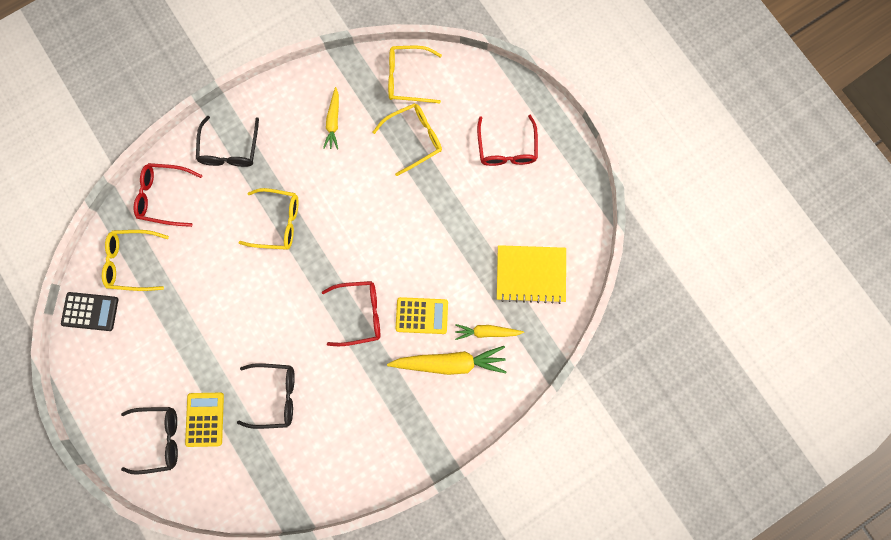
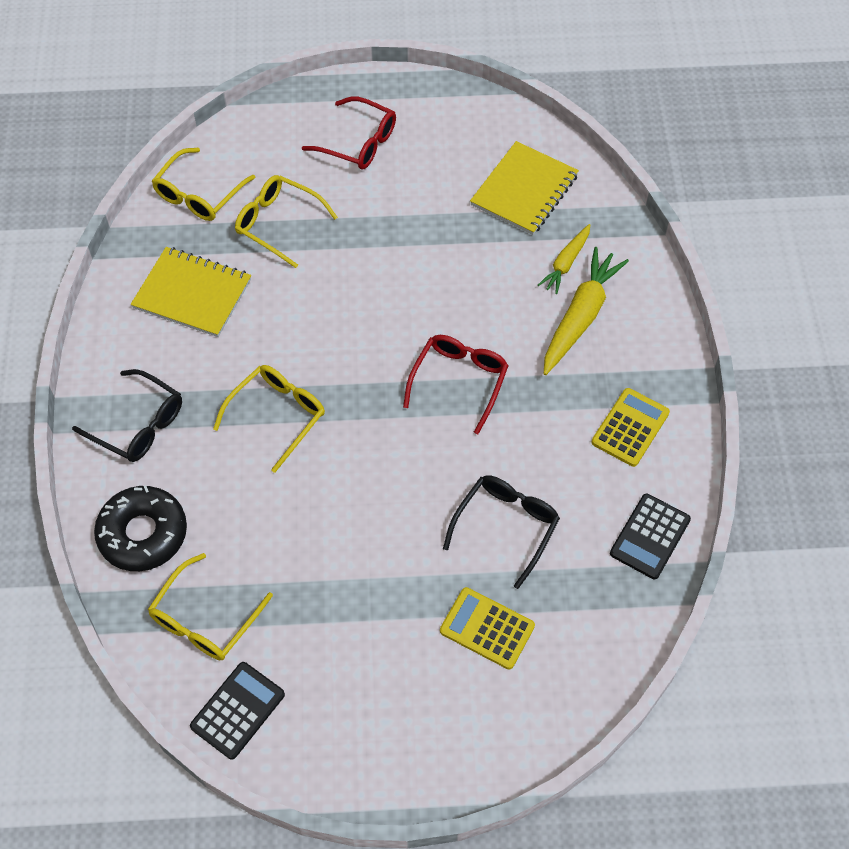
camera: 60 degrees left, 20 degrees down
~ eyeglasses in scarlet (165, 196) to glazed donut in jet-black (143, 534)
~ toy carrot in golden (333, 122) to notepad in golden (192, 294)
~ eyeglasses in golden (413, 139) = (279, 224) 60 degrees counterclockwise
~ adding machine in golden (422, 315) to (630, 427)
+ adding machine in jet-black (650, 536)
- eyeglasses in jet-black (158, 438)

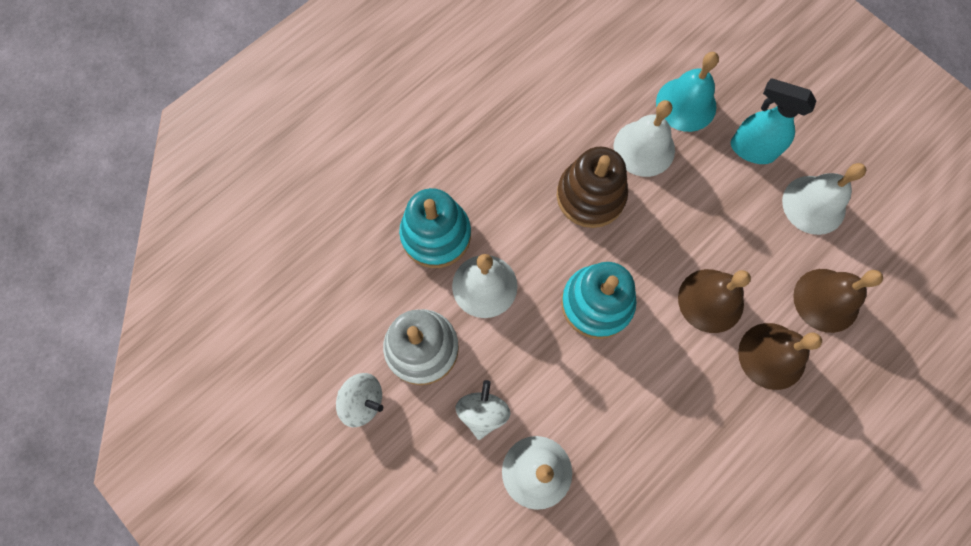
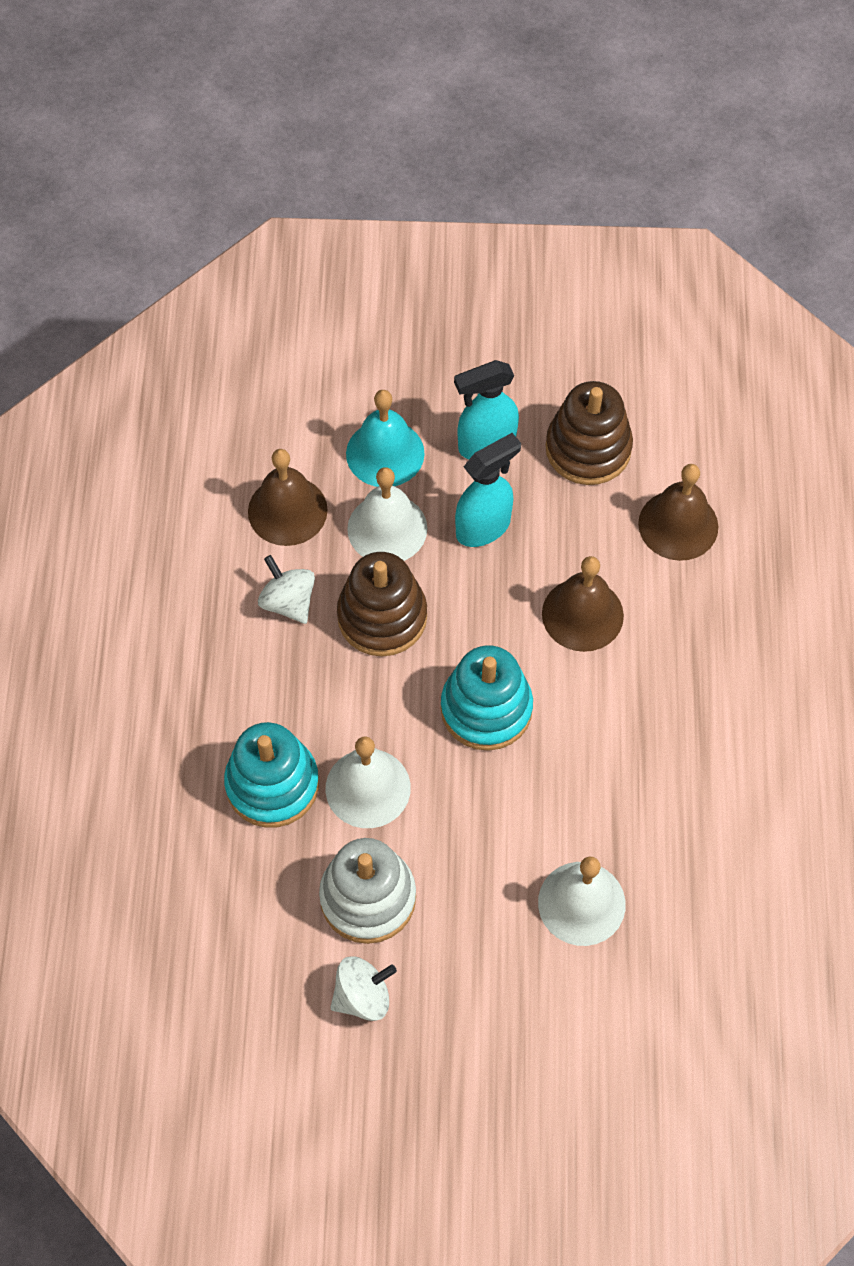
camera: 45 degrees left, 10 degrees down
~ hand bell in brown (772, 356) to (287, 510)
~ spinning top in pure white (482, 412) to (288, 602)
+ spray bottle in aqua (484, 527)
~ hand bell in pure white (814, 204) to stacking rings in brown (588, 448)

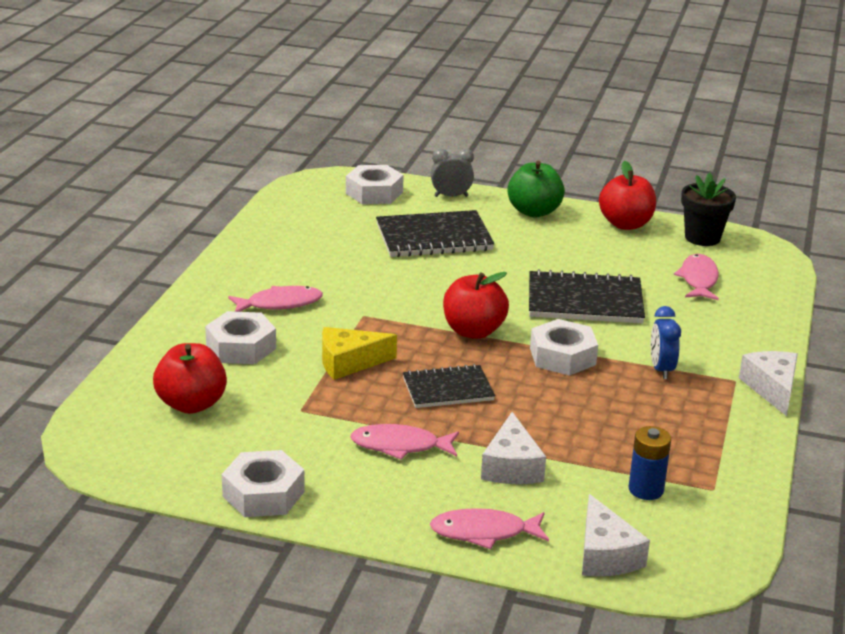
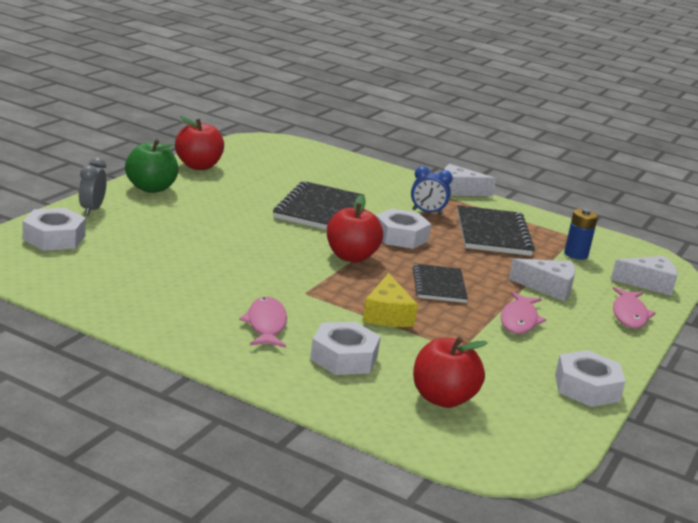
camera: 80 degrees left, 5 degrees down
~ notepad in jet-black (434, 237) to (492, 233)
- fish in rosy (698, 279)
- potted plant in jet-black (702, 238)

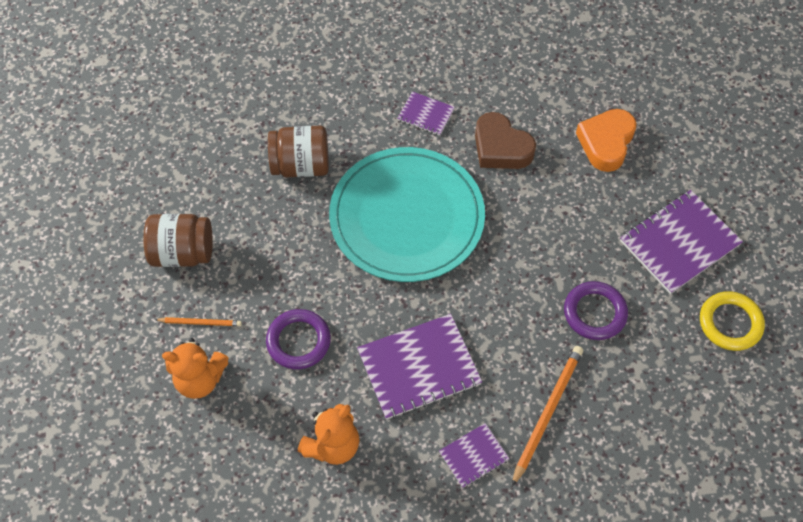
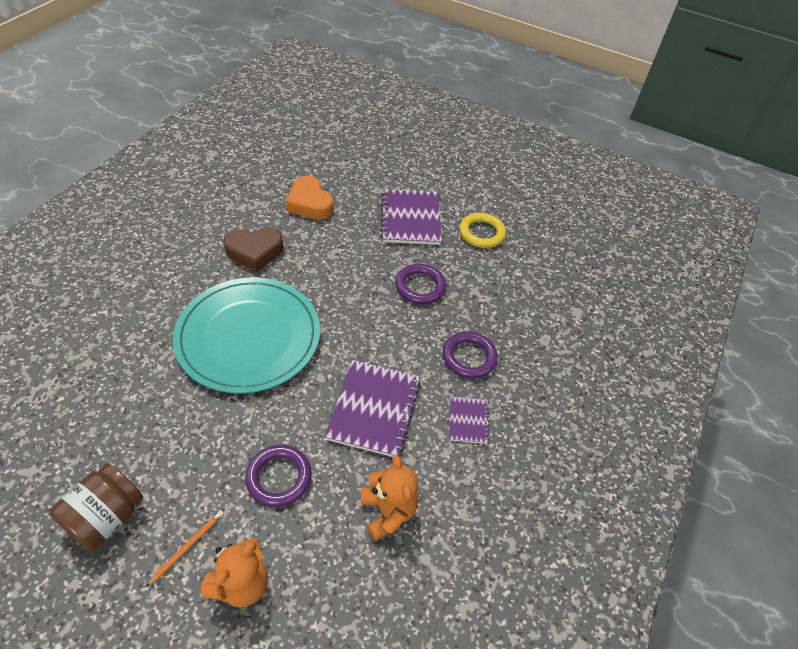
camera: 60 degrees left, 10 degrees down
~ wooden pencil in bright orange (547, 413) to hoop in purple (469, 357)
- jam jar in brown (301, 165)
- notepad in purple (426, 115)

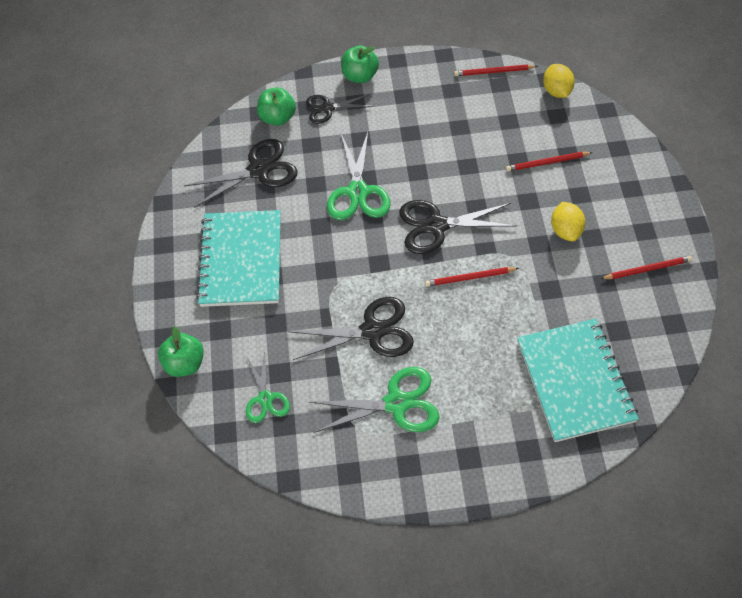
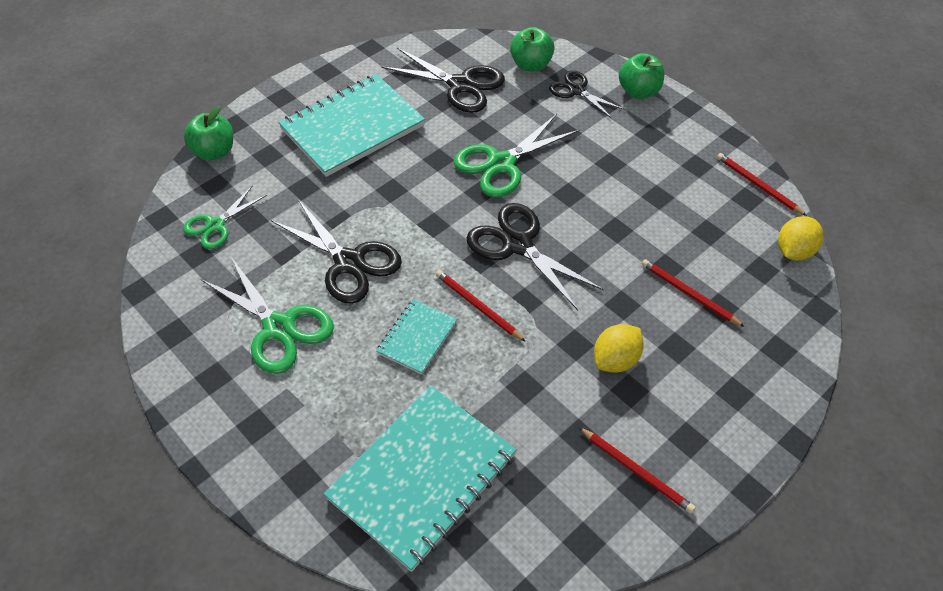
camera: 50 degrees right, 5 degrees down
+ notepad in aqua (417, 337)

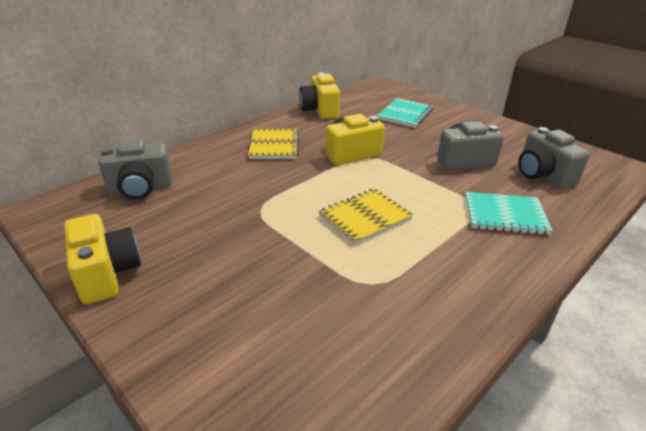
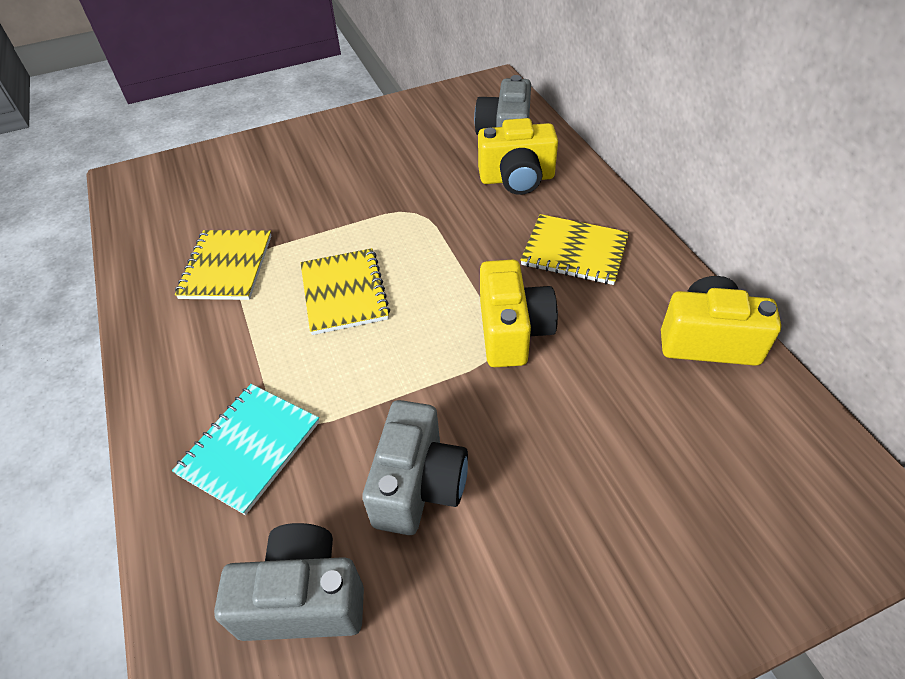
camera: 115 degrees right, 15 degrees up
+ notepad in golden (227, 267)
~ camera in golden (107, 274) to (517, 179)
- notepad in aqua (405, 114)

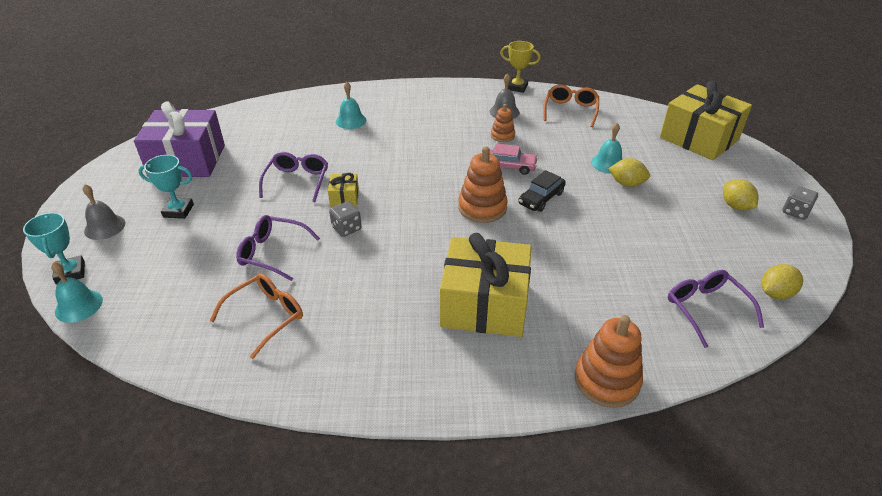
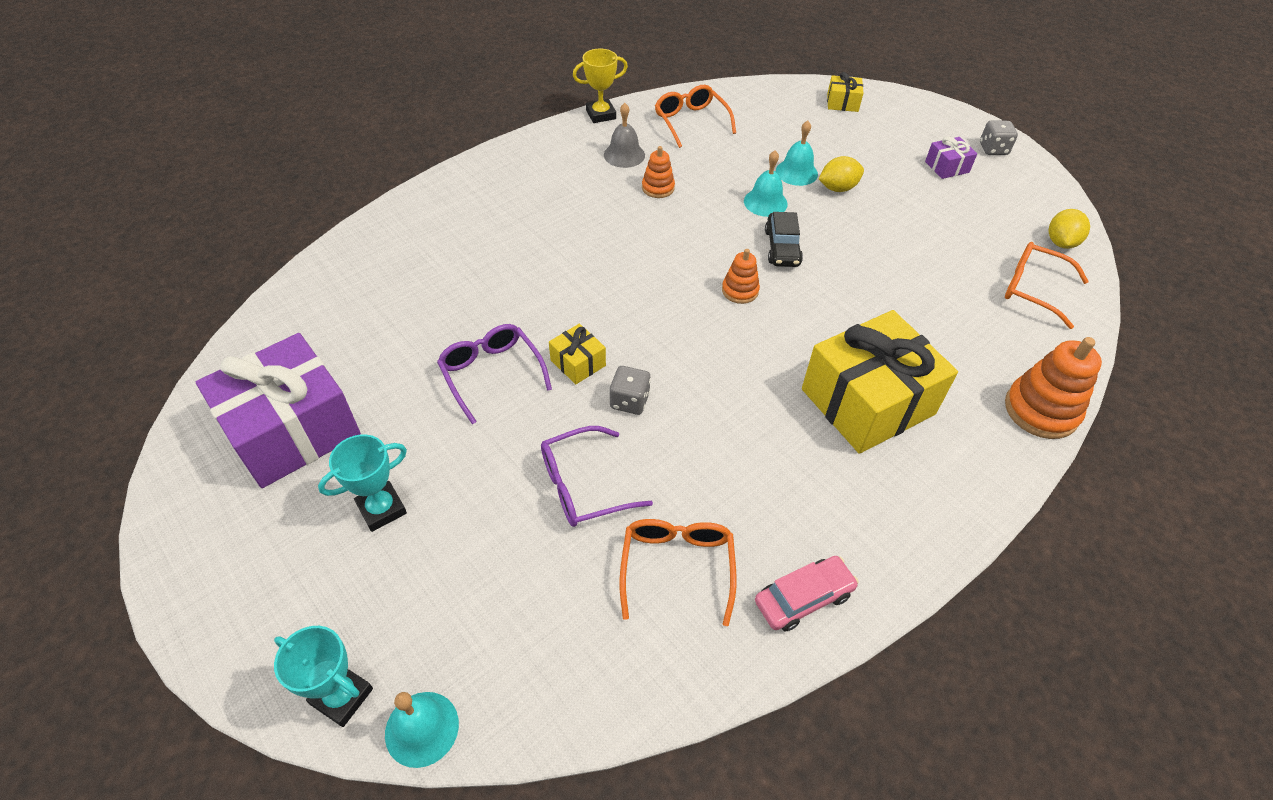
camera: 40 degrees left, 10 degrees up
~ stacking rings in bright orange (482, 208) = (740, 291) x0.58
~ hand bell in aqua (351, 120) to (765, 202)
~ car in rosy (509, 166) to (803, 598)
~ gift in golden (699, 138) = (842, 103) x0.43
~ lemon in golden (735, 206) to gift in purple (947, 167)
~ eyeglasses in purple (706, 309) to eyeglasses in bright orange (1032, 289)
- hand bell in gray (105, 227)

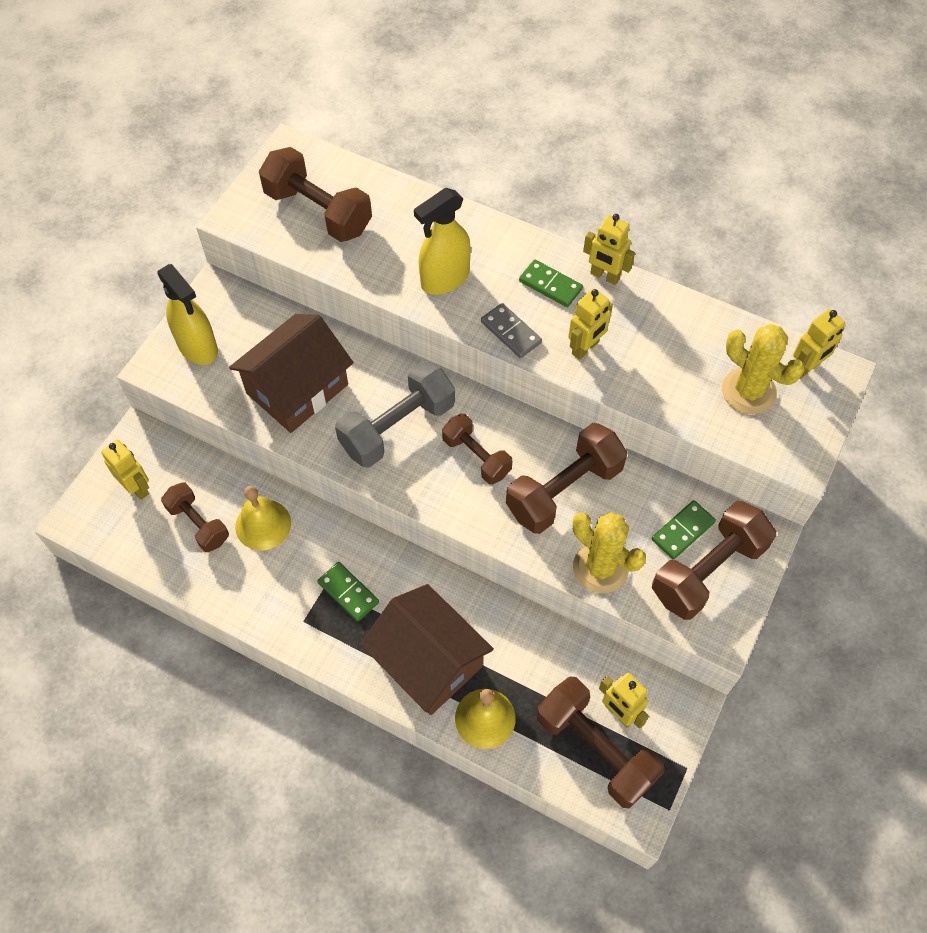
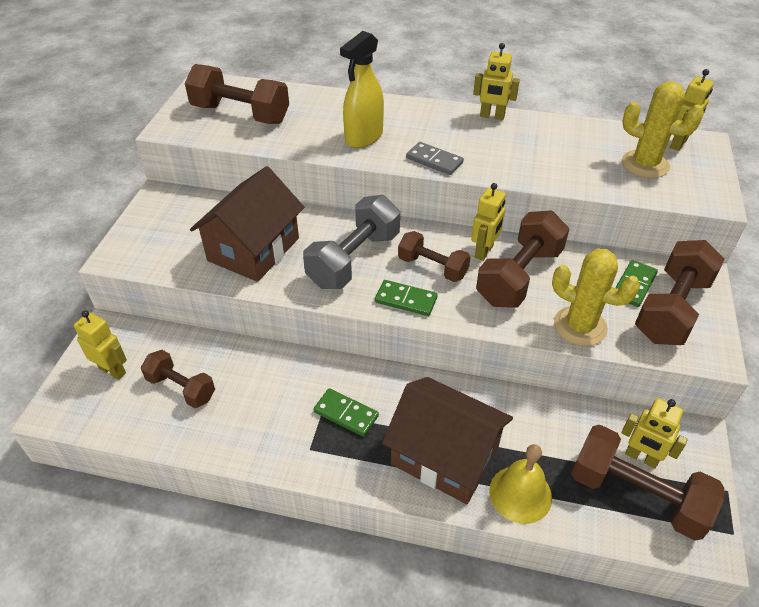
camera: 15 degrees left, 15 degrees down
~ domino in emerald (550, 285) to (406, 300)
~ robot in golden (585, 348) to (484, 251)
- spray bottle in golden (198, 347)
- hand bell in golden (263, 524)

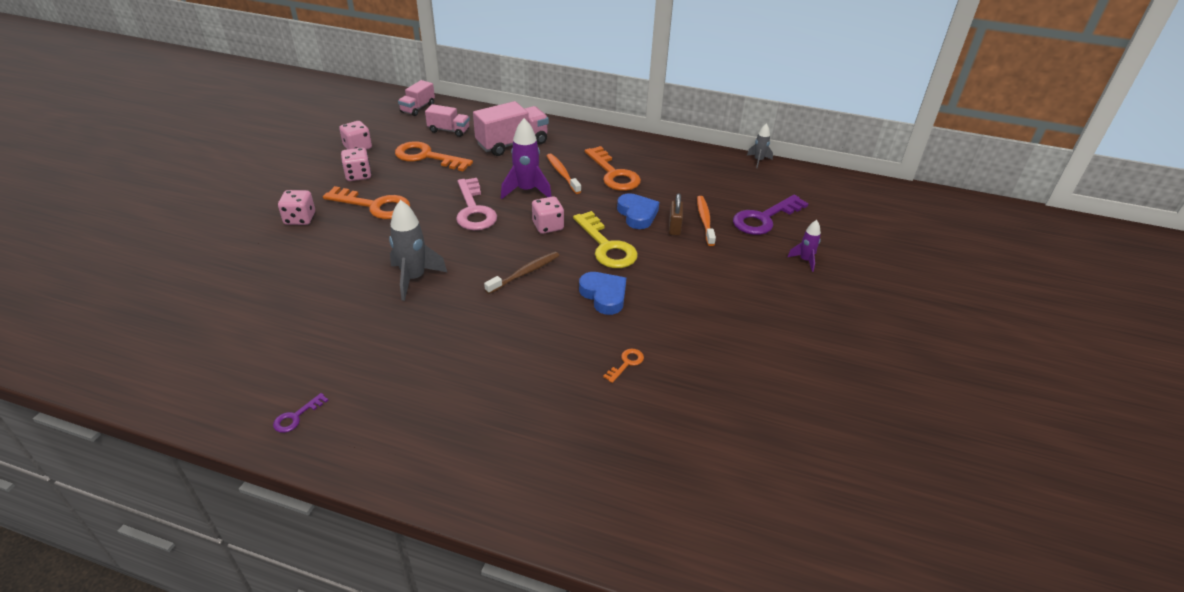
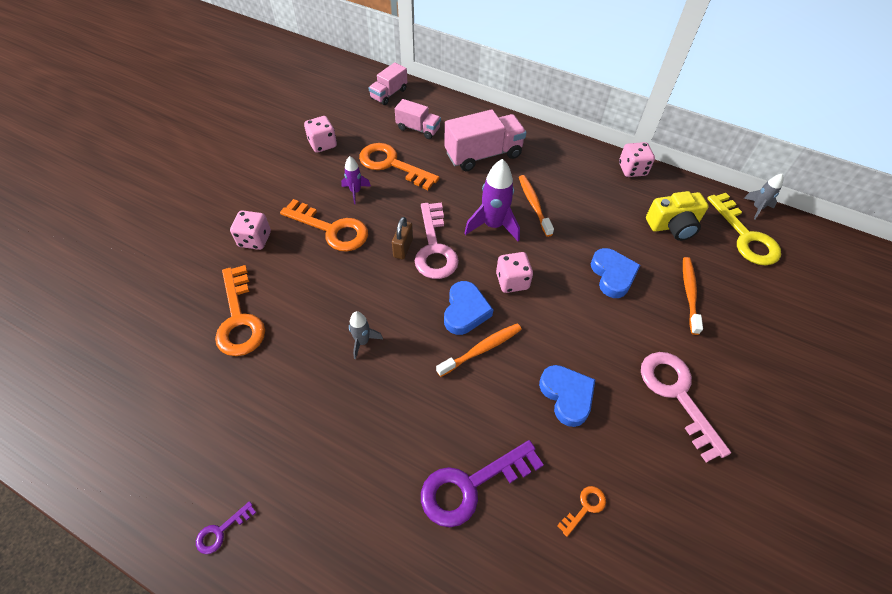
camera: 10 degrees right, 15 degrees up
~ key in bright orange (614, 174) to (239, 319)
~ rocket in purple (805, 260) to (355, 192)
~ rocket in gray (414, 279) = (362, 342) x0.56
~ lock in brown (674, 227) to (403, 248)
~ key in purple (764, 218) to (471, 485)
~ tooth brush in brown (524, 273) to tooth brush in bright orange (481, 349)
+ love heart in royal blue (465, 311)
~ game die in rosy (358, 175) to (632, 169)
+ key in rosy (677, 395)
+ camera in golden (673, 226)
~ key in golden (606, 246) to (745, 236)

